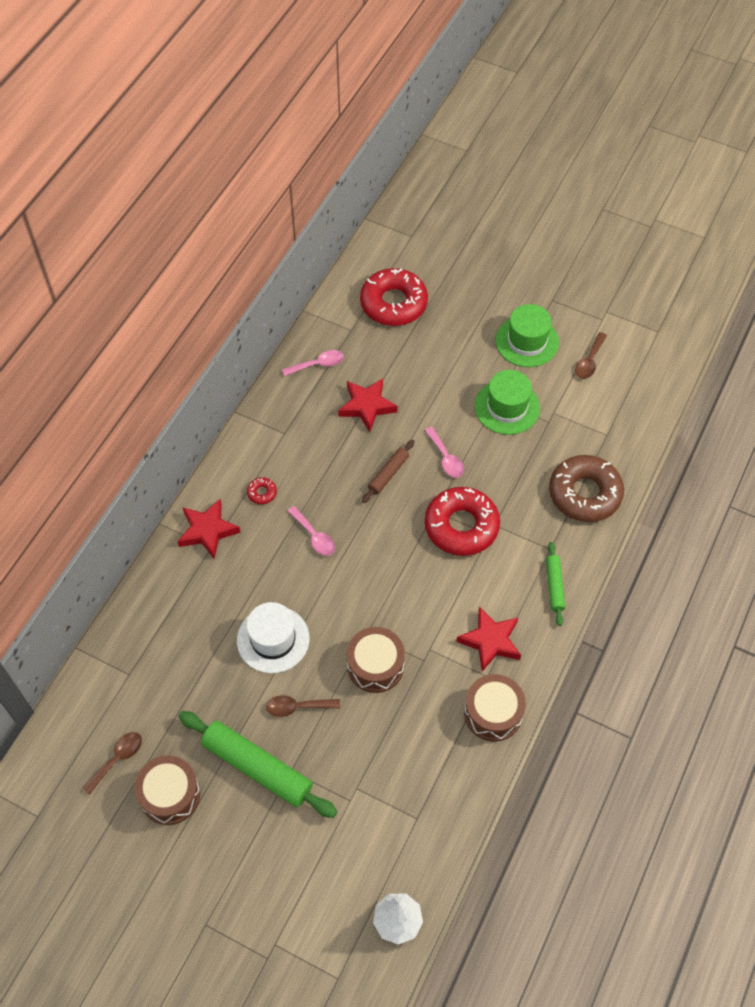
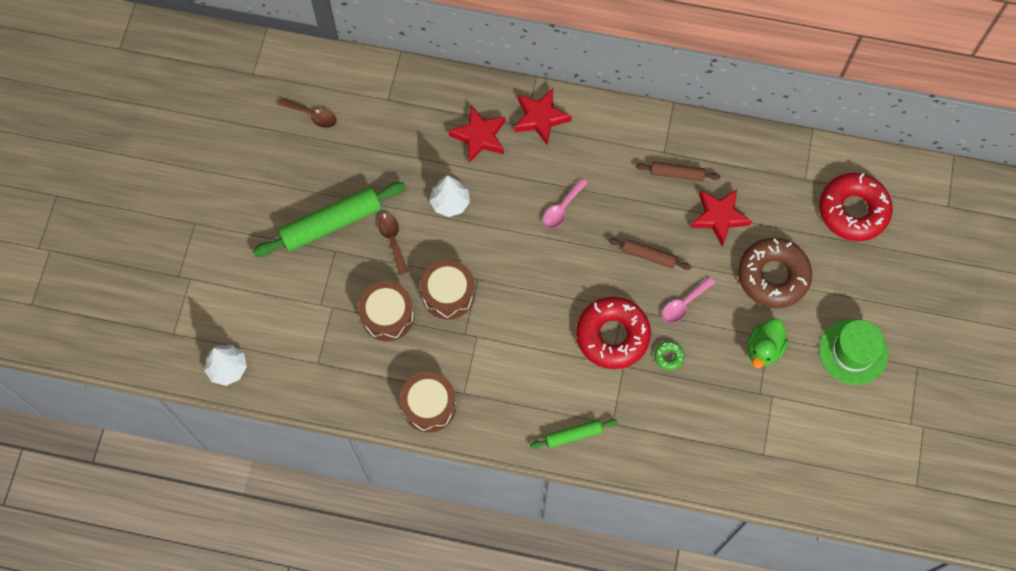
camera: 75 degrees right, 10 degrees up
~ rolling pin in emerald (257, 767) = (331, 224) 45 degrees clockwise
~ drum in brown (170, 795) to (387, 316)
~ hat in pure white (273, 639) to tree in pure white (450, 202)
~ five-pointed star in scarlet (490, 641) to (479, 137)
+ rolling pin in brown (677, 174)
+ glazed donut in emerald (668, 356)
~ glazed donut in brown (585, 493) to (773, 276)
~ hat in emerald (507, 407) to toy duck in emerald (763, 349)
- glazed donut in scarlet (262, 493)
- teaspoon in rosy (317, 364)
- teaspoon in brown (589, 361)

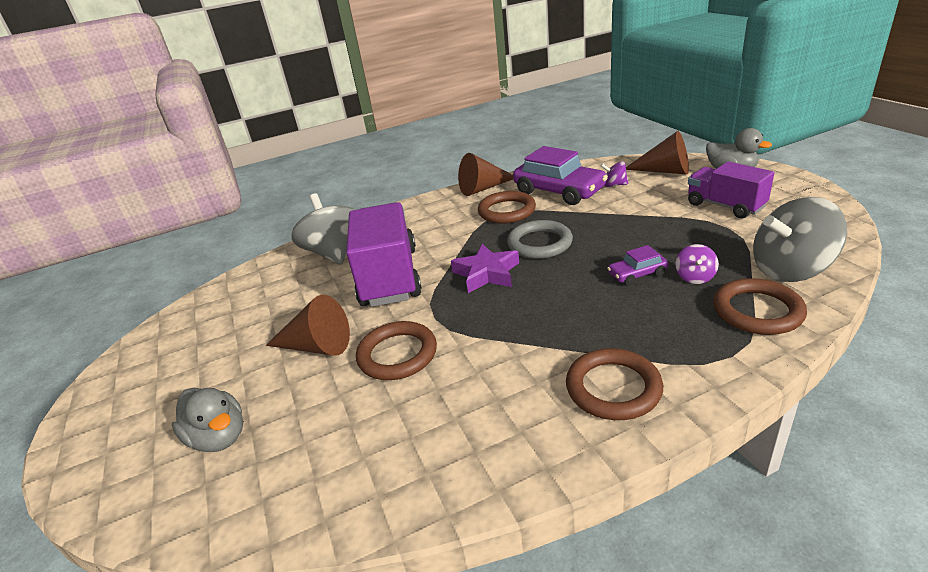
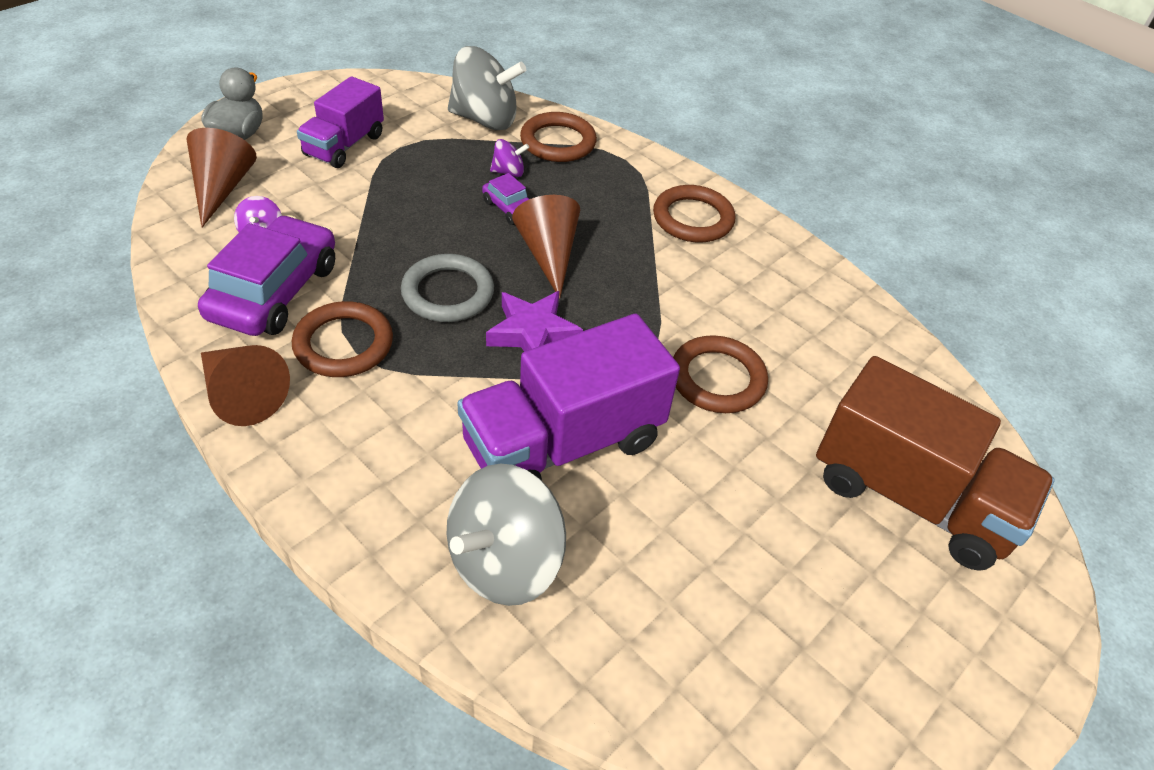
camera: 120 degrees left, 15 degrees up
~ spinning top in gray (790, 270) = (485, 119) 45 degrees counterclockwise
~ cone shape in brown (317, 346) to (548, 254)
~ toy duck in gray (219, 437) to truck in brown (911, 497)

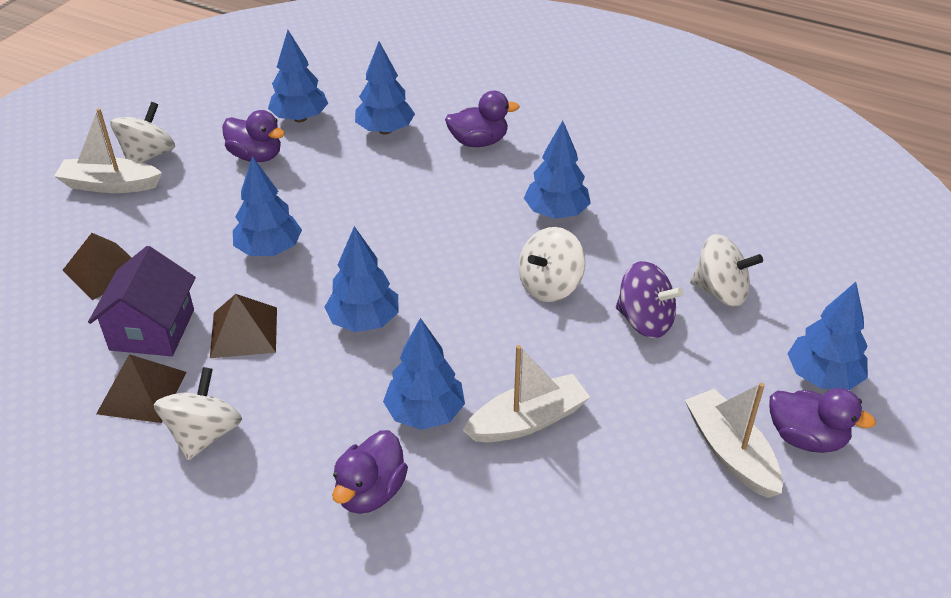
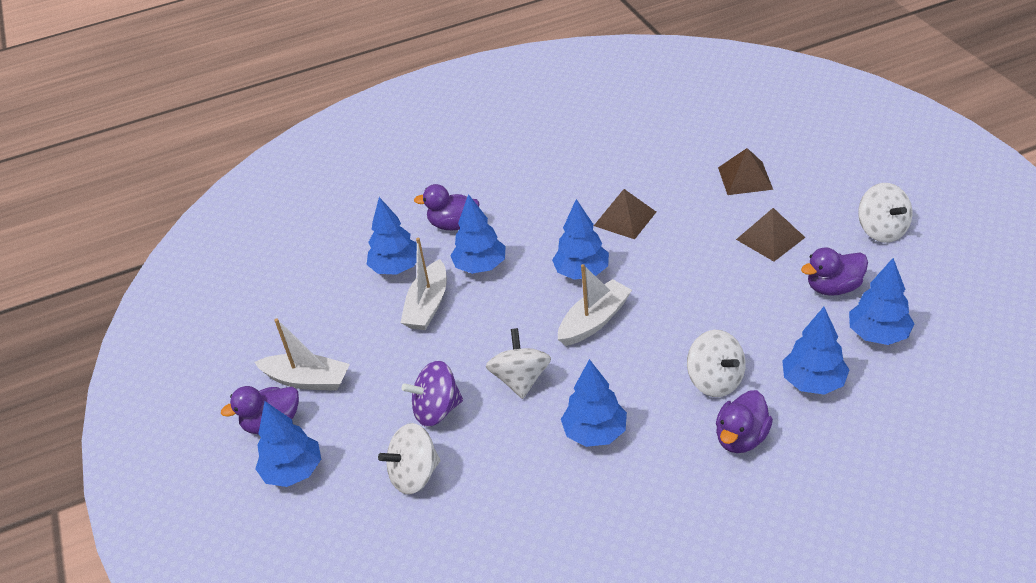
camera: 135 degrees right, 0 degrees up
~ tree in royal blue (269, 250) to (396, 268)
~ toy duck in purple (370, 492) = (453, 225) 60 degrees counterclockwise
~ boat in pure white (110, 185) to (594, 321)
~ spinning top in pure white (204, 434) to (715, 380)
~ solid pyramid in brown (142, 392) to (770, 238)
- toy house in purple (152, 330)

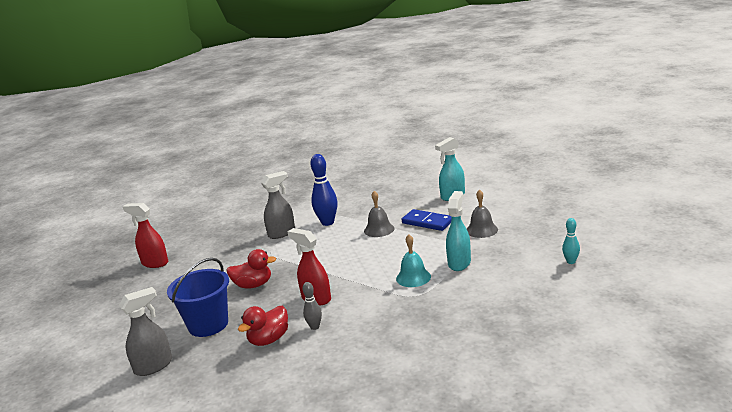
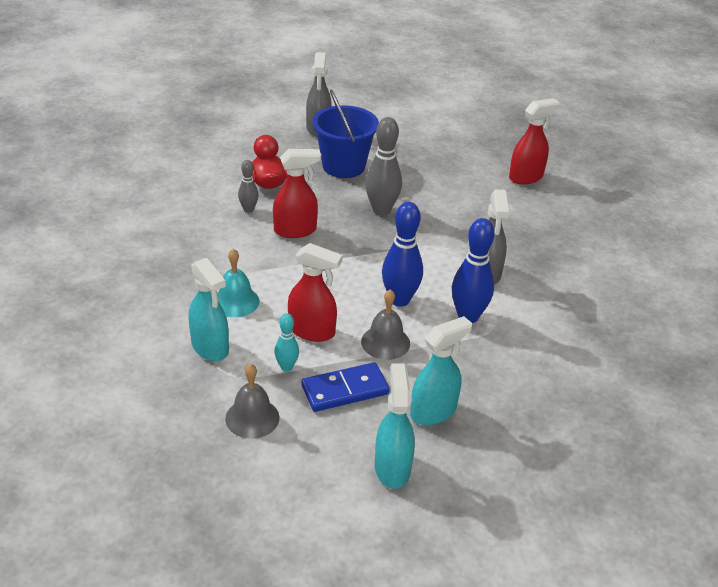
camera: 120 degrees right, 15 degrees up
~ bowling pin in aqua (571, 262) to (286, 367)
+ spray bottle in scarlet (312, 331)
~ toy duck in scarlet (253, 285) to bowling pin in gray (381, 210)
+ bowling pin in royal blue (399, 300)
+ spray bottle in aqua (433, 411)

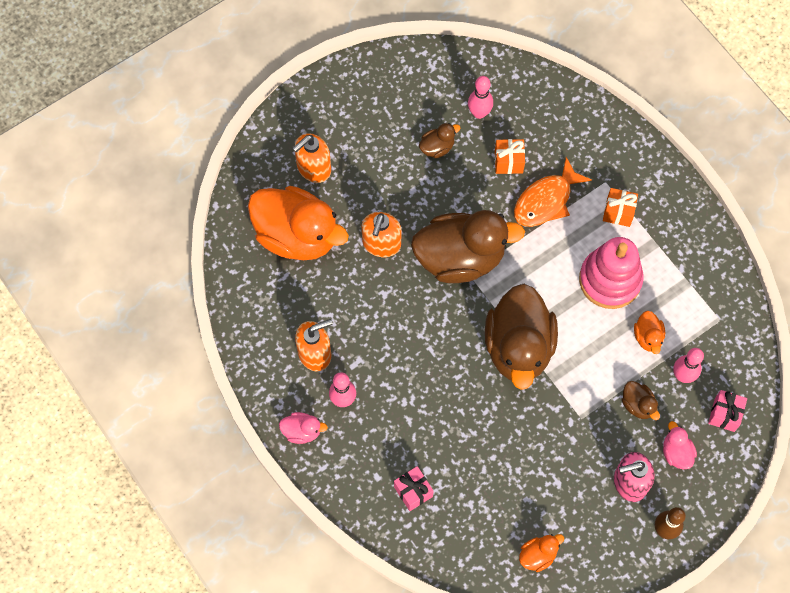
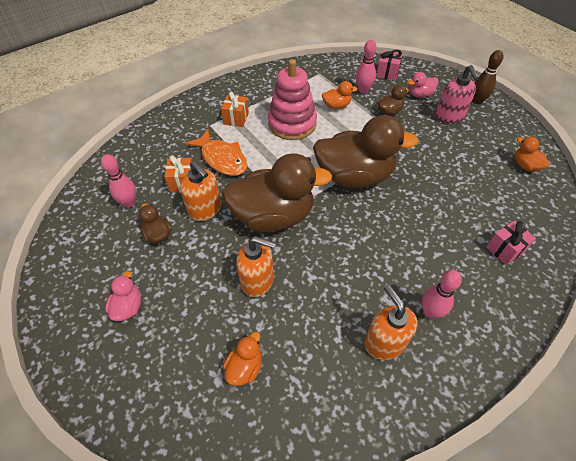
camera: 90 degrees left, 15 degrees down
~ toy duck in rosy (302, 431) to (128, 307)
~ soap pump in bright orange (313, 168) to (205, 209)
~ toy duck in brown (460, 258) = (273, 216) 90 degrees clockwise
~ toy duck in bright orange (297, 236) = (245, 367) x0.42

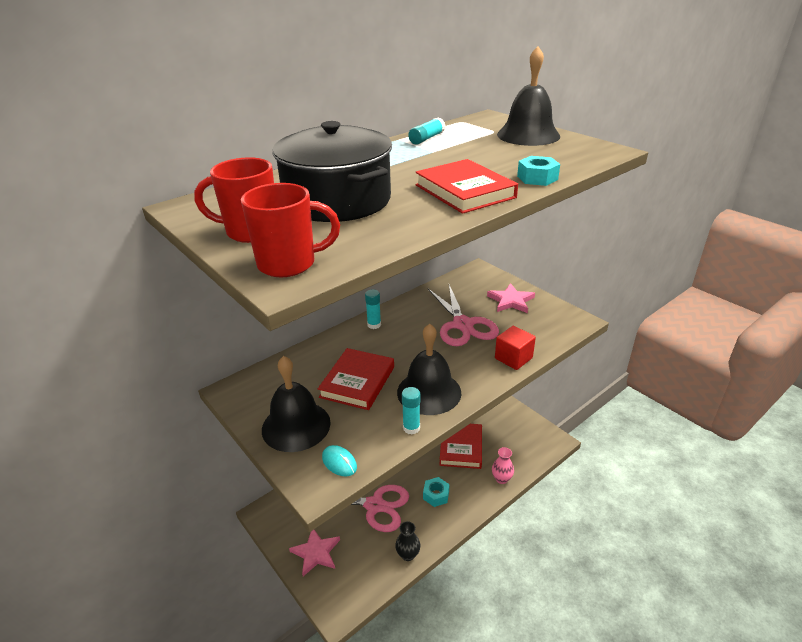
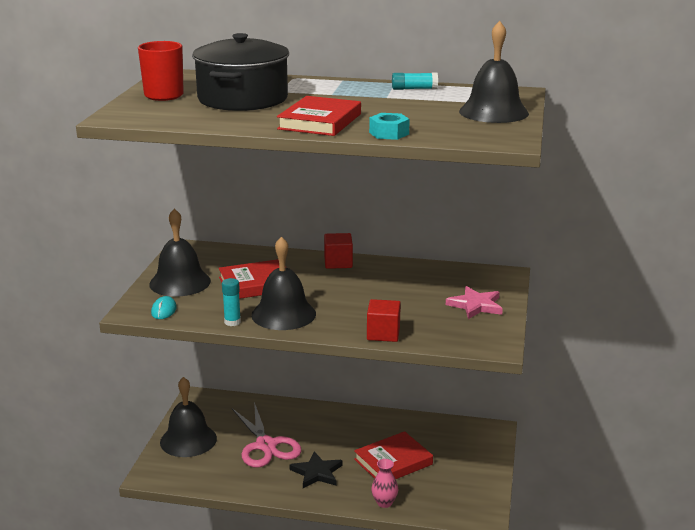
camera: 50 degrees right, 10 degrees down
~ five-pointed star in rosy (316, 553) to hand bell in jet-black (188, 440)
~ hexagon nut in aqua (436, 495) to five-pointed star in jet-black (317, 472)
~ stick of glue in aqua (374, 325) to block in scarlet (338, 263)
- mug in scarlet (289, 264)
- vase in jet-black (408, 554)
- scissors in rosy (463, 325)

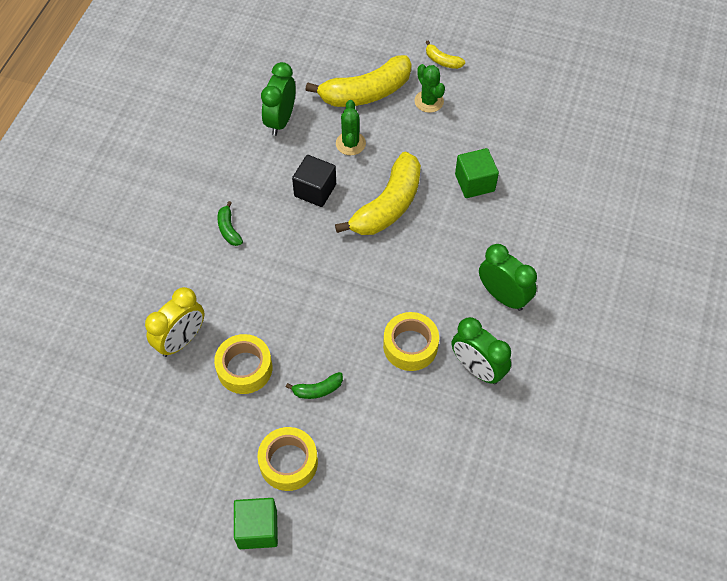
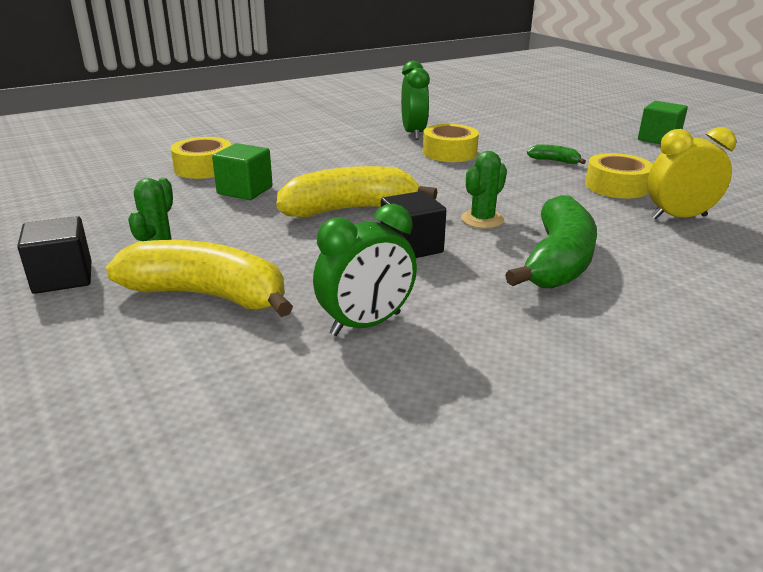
camera: 140 degrees left, 30 degrees down
~ toy banana in golden (442, 61) to block in jet-black (63, 277)
~ tape in golden (288, 462) to (204, 168)
~ saguaro cactus in emerald (350, 143) to (482, 220)
~ toy banana in emerald (229, 229) = (557, 261) x2.27
- bedside clock in emerald (503, 296)

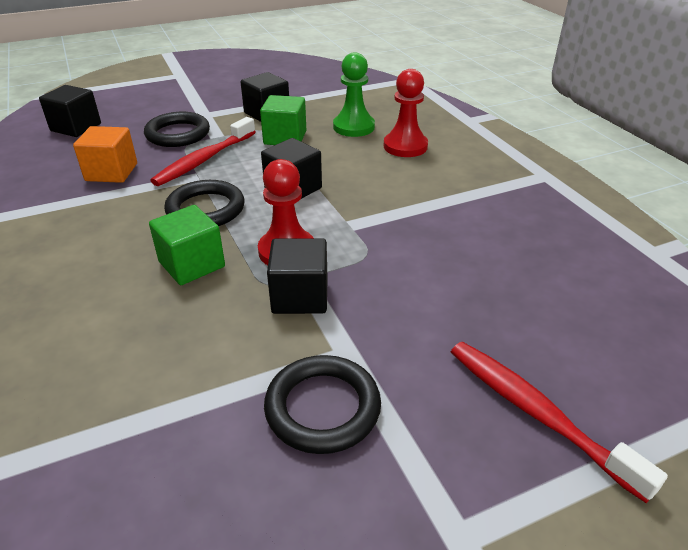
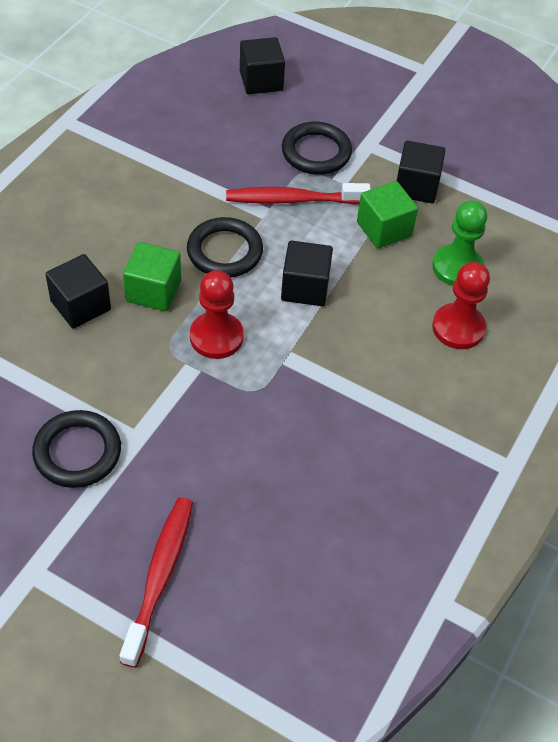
camera: 50 degrees right, 15 degrees up
~ block in jet-black (300, 296) to (80, 305)
- block in bright orange (111, 172)

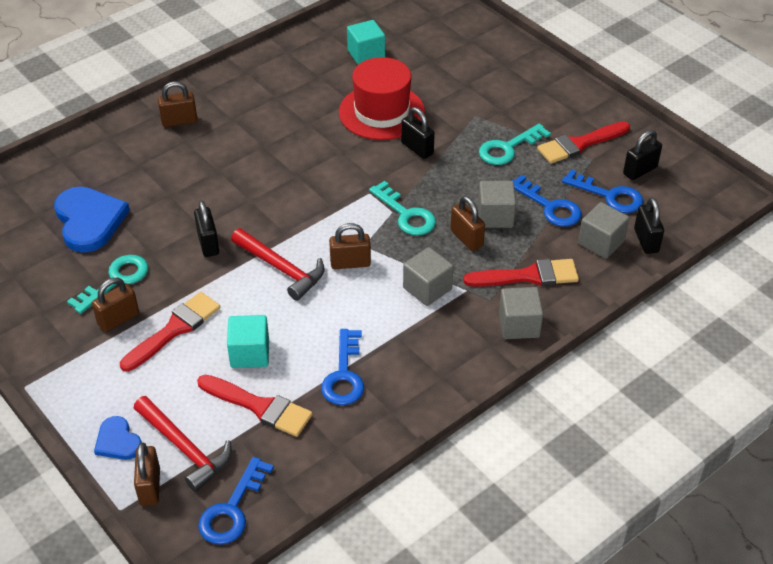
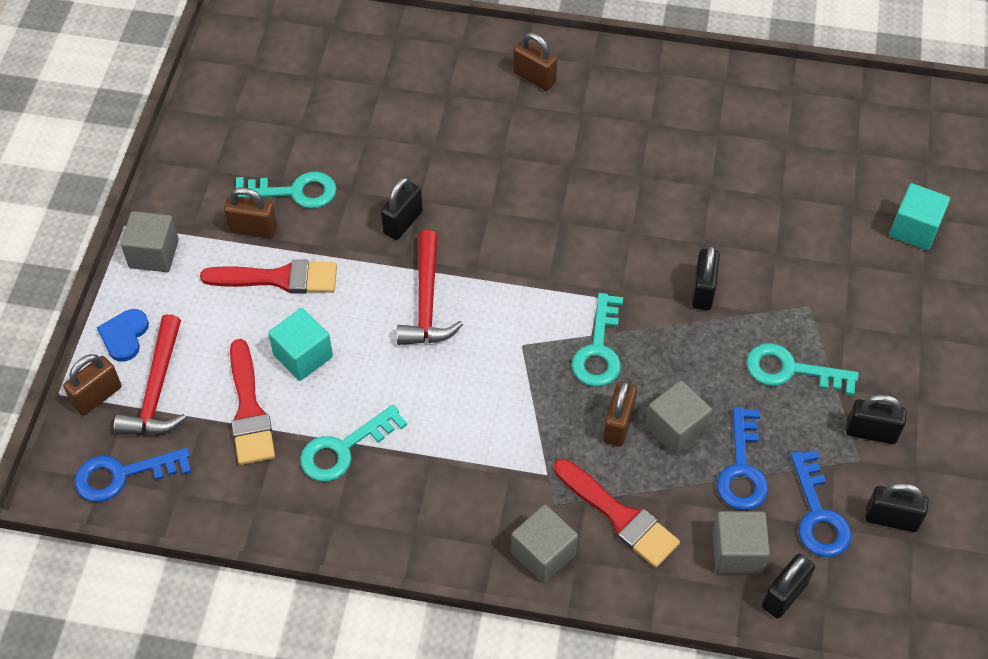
camera: 50 degrees right, 10 degrees up
~ block in gray (427, 288) to (154, 254)
~ key in royal blue (344, 375) to key in aqua (344, 449)
~ paint brush in scarlet (580, 144) to lock in jet-black (871, 432)
~ block in aqua (366, 54) to (914, 229)
- love heart in royal blue (89, 221)
- lock in brown (350, 263)
- hat in scarlet (381, 112)

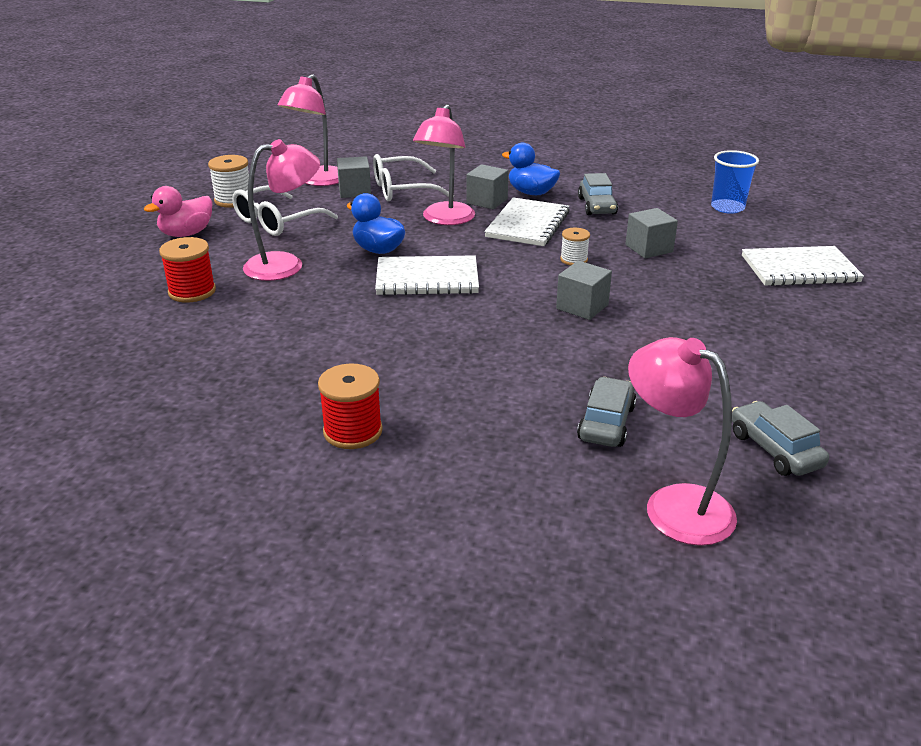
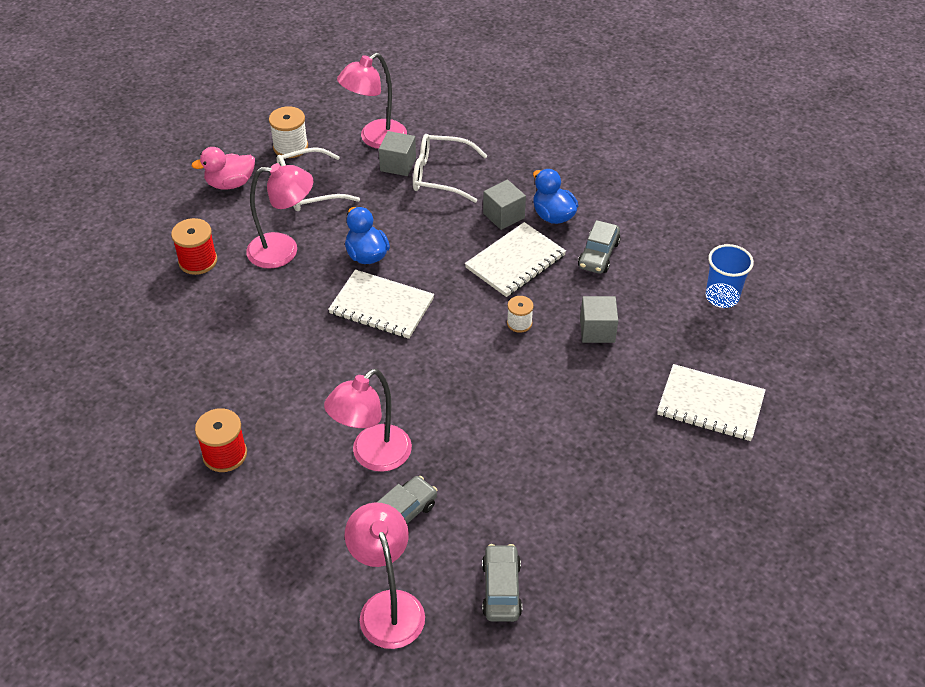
camera: 25 degrees right, 15 degrees up
~ reading lamp in rosy (445, 219) to (372, 456)
- block in gray (582, 307)

